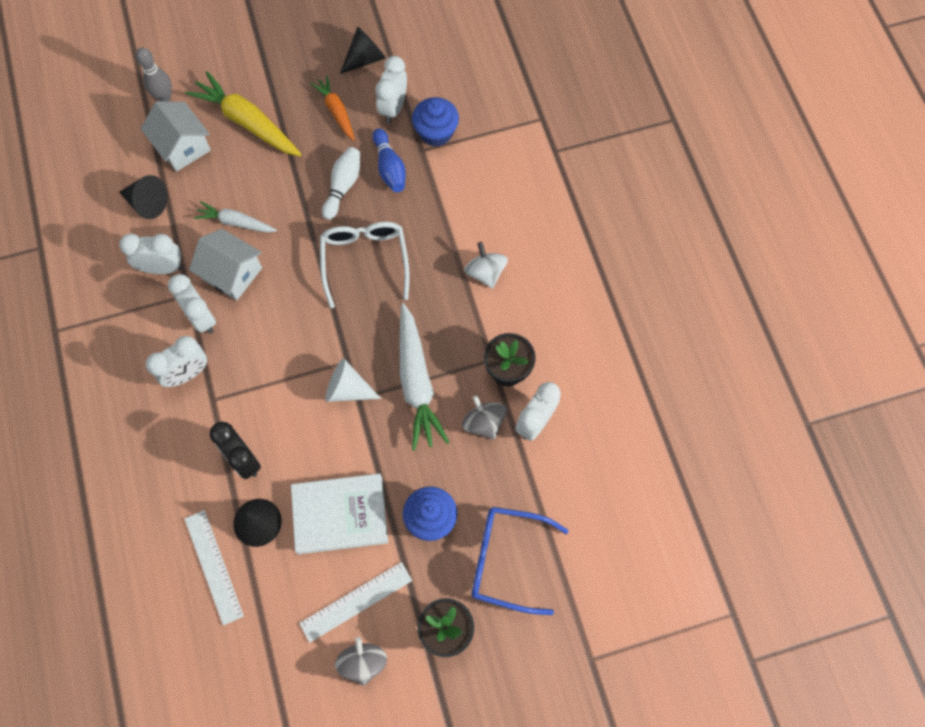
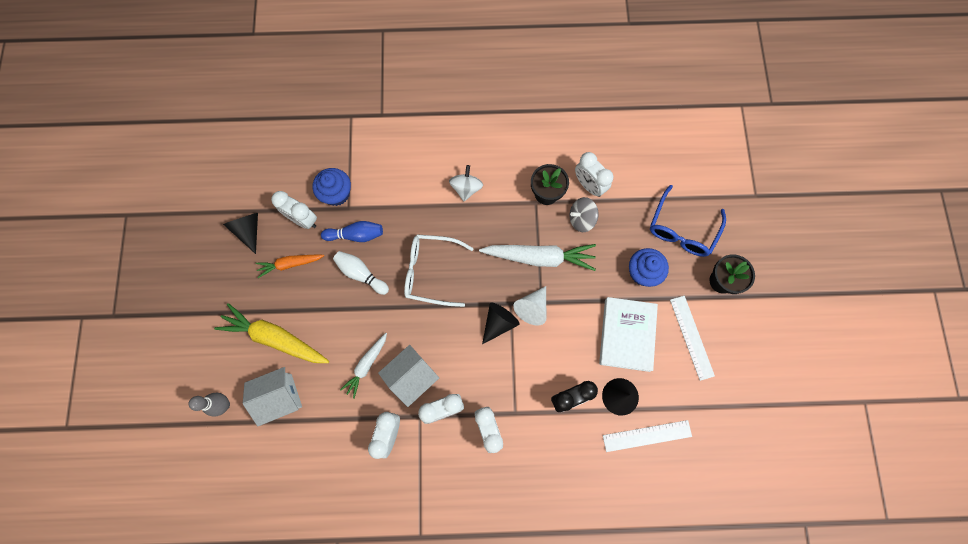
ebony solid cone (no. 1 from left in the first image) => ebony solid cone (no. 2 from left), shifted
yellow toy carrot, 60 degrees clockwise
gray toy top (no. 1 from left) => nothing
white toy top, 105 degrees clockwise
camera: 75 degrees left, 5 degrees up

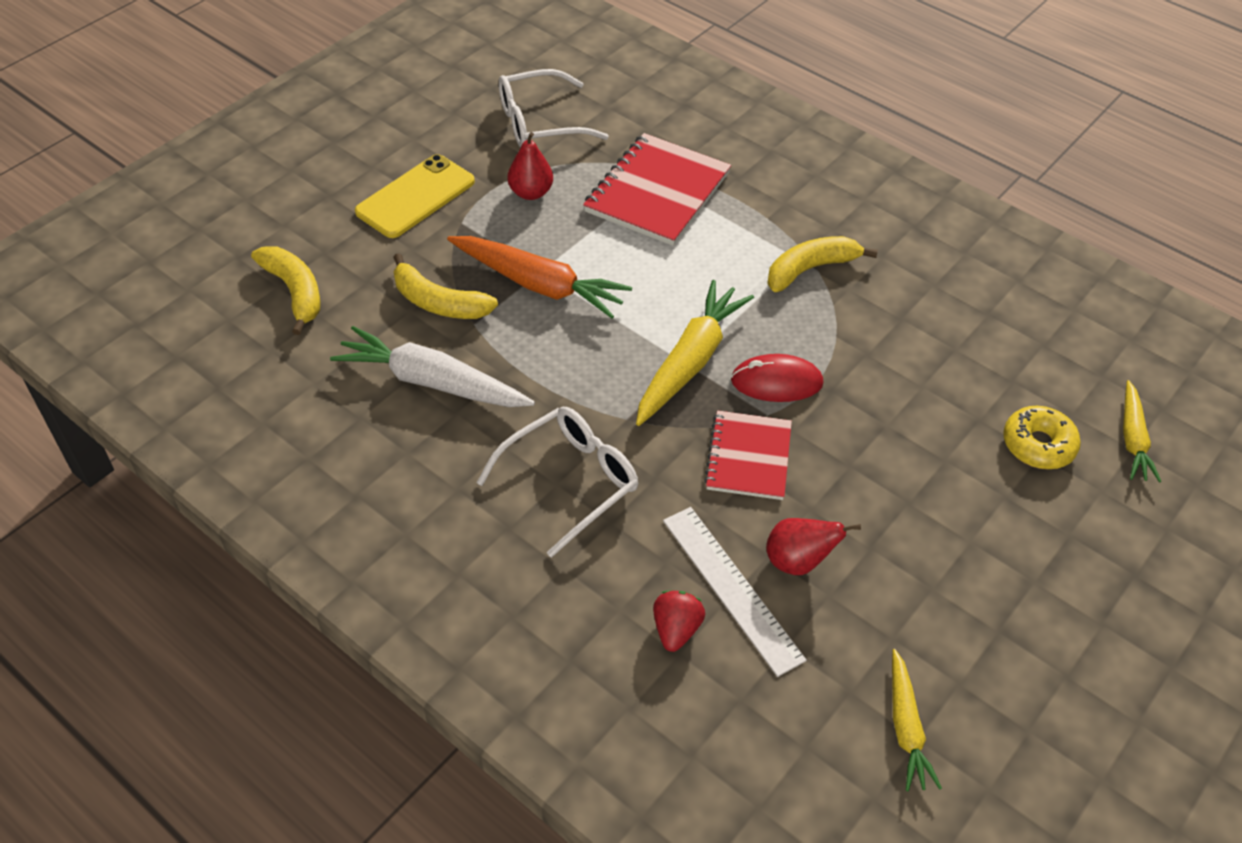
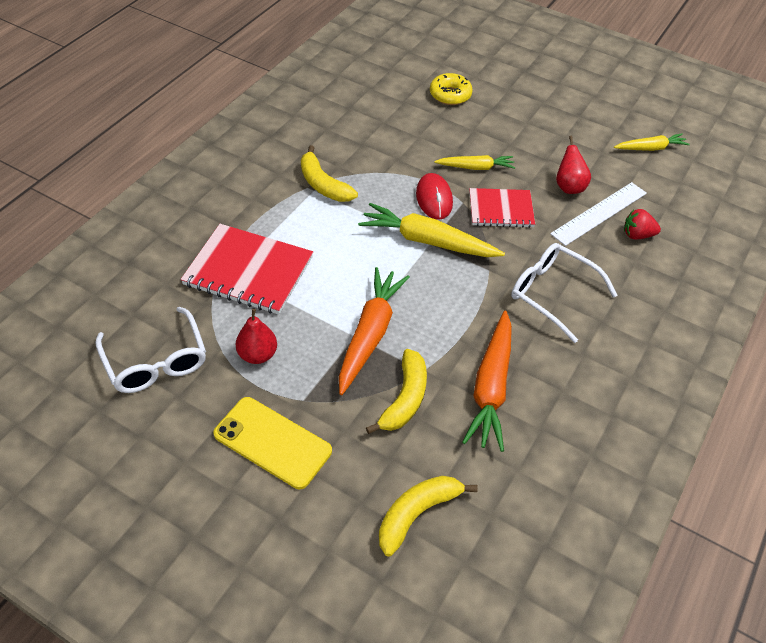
white toy carrot => orange-coloured toy carrot (no. 2 from left)
yellow toy carrot (no. 3 from left in the first image) => yellow toy carrot (no. 2 from left), shifted
camera: 100 degrees left, 0 degrees up

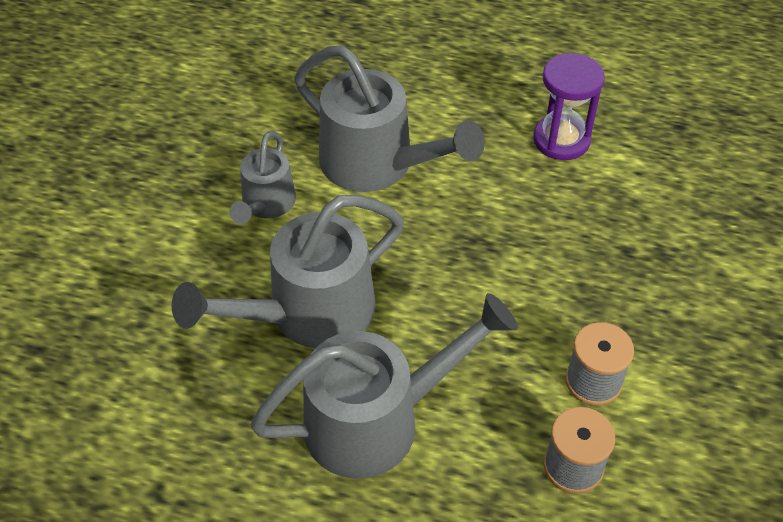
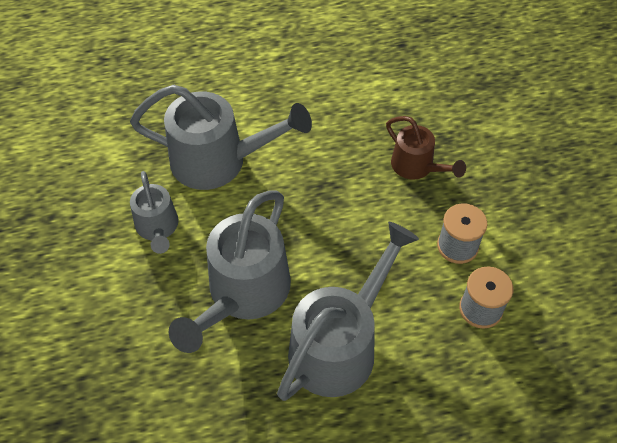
purple hourglass => nothing
nothing => russet watering can
camera: 30 degrees left, 5 degrees up

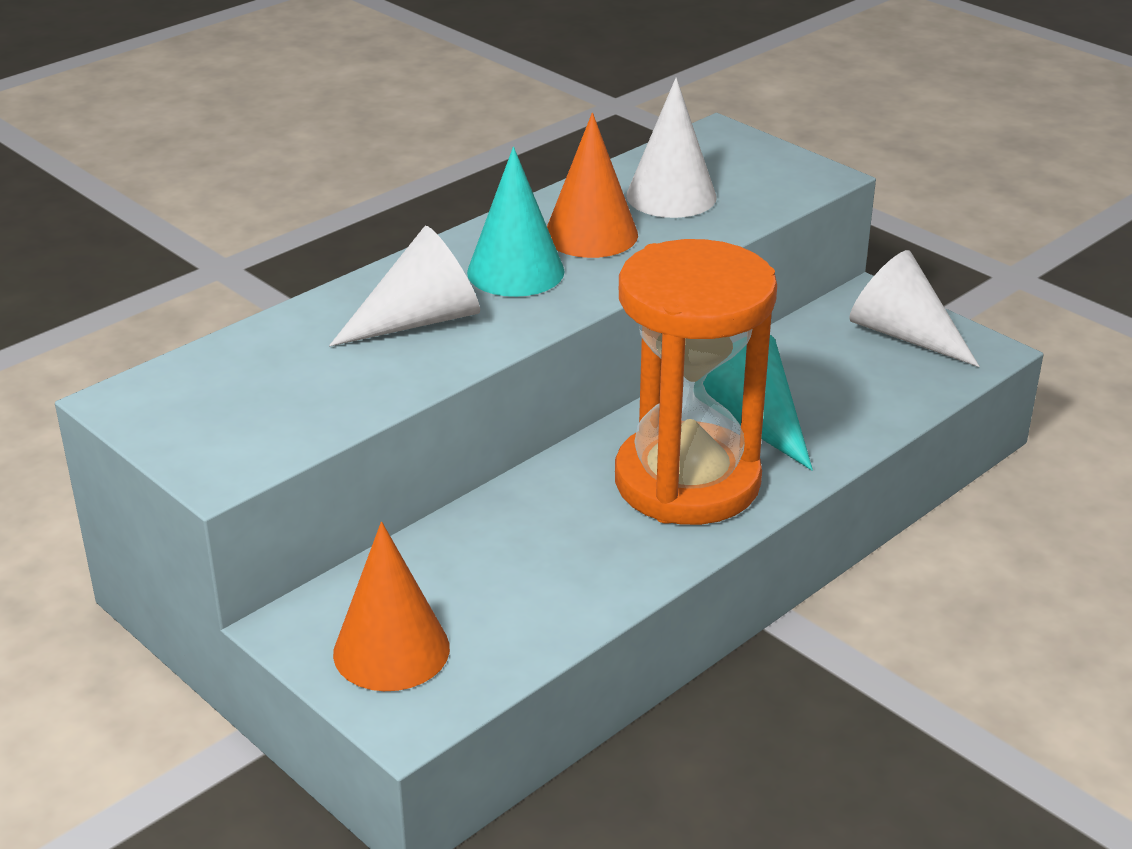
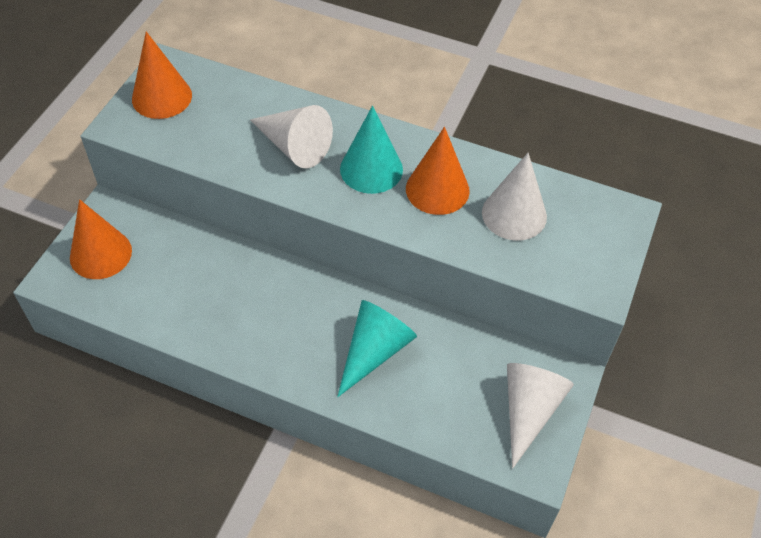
orange-coloured hourglass => nothing
nothing => orange-coloured solid cone (no. 2 from left)
camera: 65 degrees right, 20 degrees up

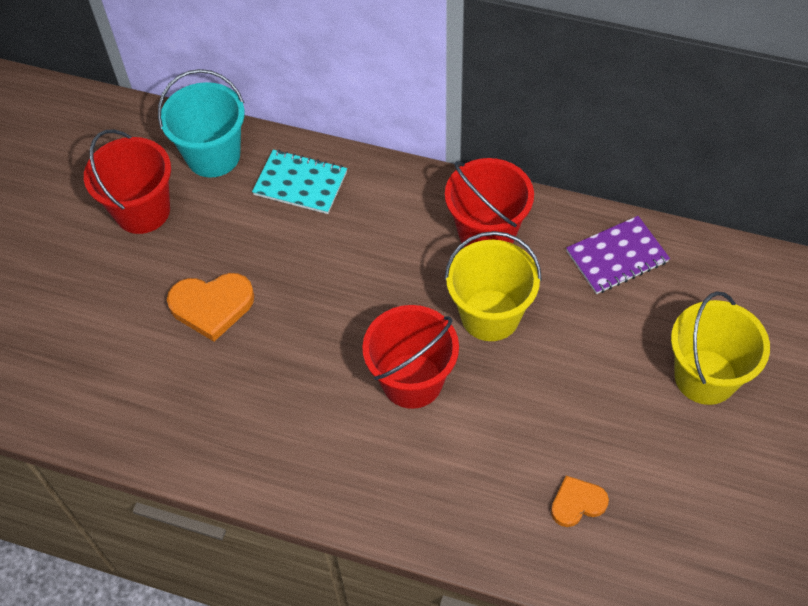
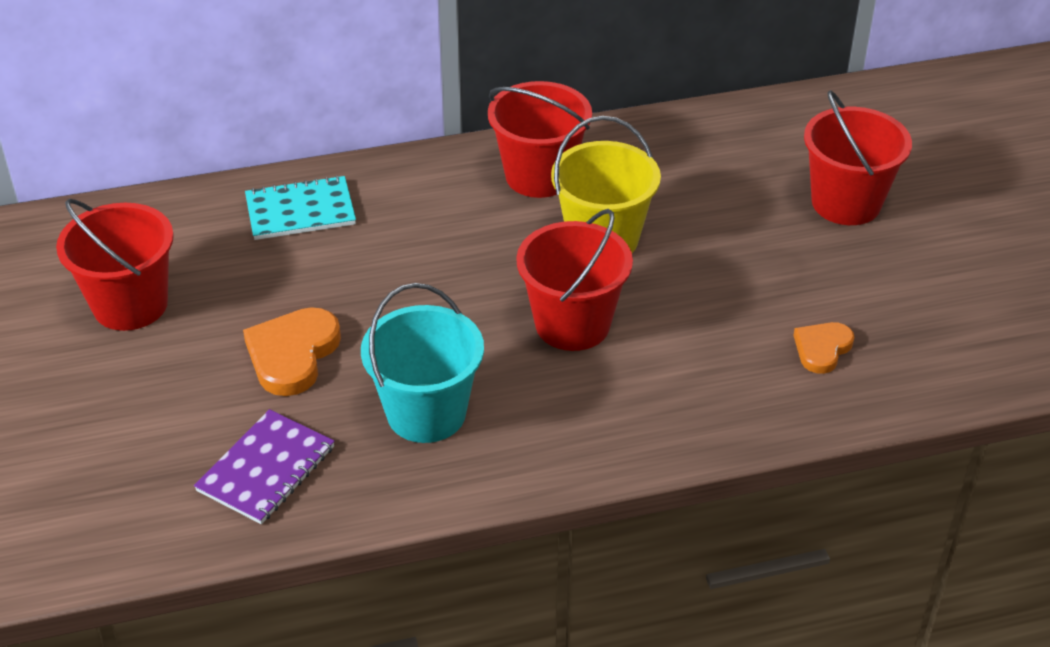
turquoise pail, shifted
orange-coloured love heart (no. 1 from left), 150 degrees clockwise
purple notepad, shifted
yellow pail (no. 2 from left) => red pail (no. 4 from left)
camera: 35 degrees left, 15 degrees down

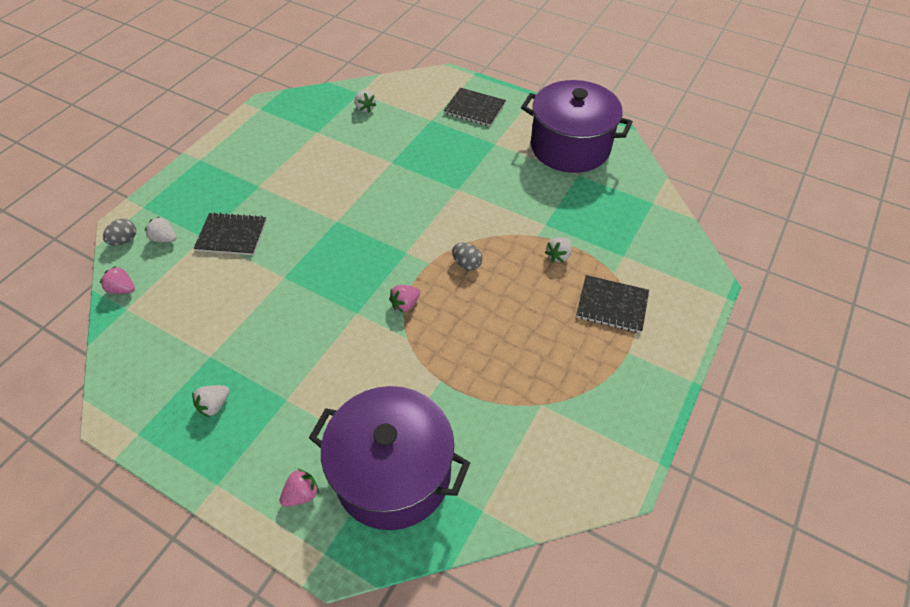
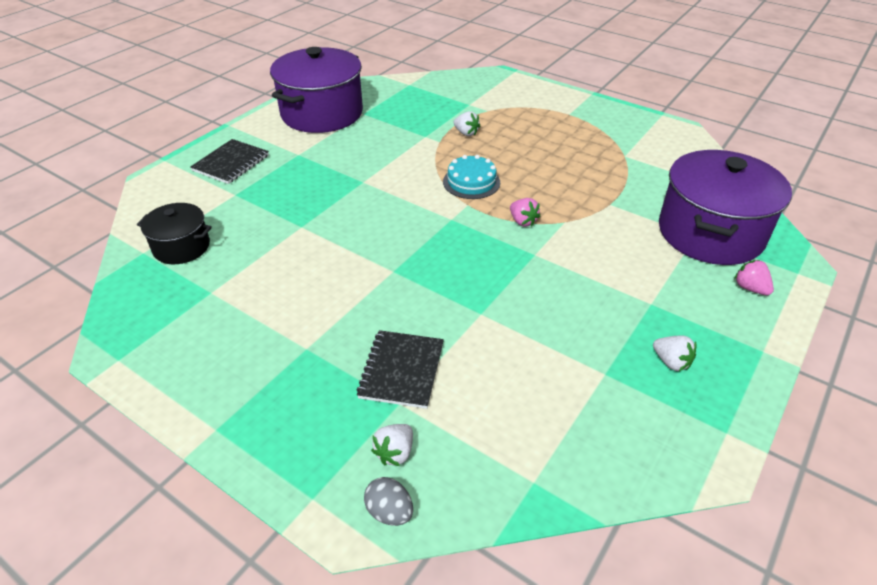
rosy toy strawberry (no. 1 from left) => nothing
white toy strawberry (no. 3 from left) => ebony pot
gray toy egg (no. 2 from left) => turquoise layer cake
ebony notepad (no. 3 from left) => nothing
camera: 85 degrees left, 10 degrees down

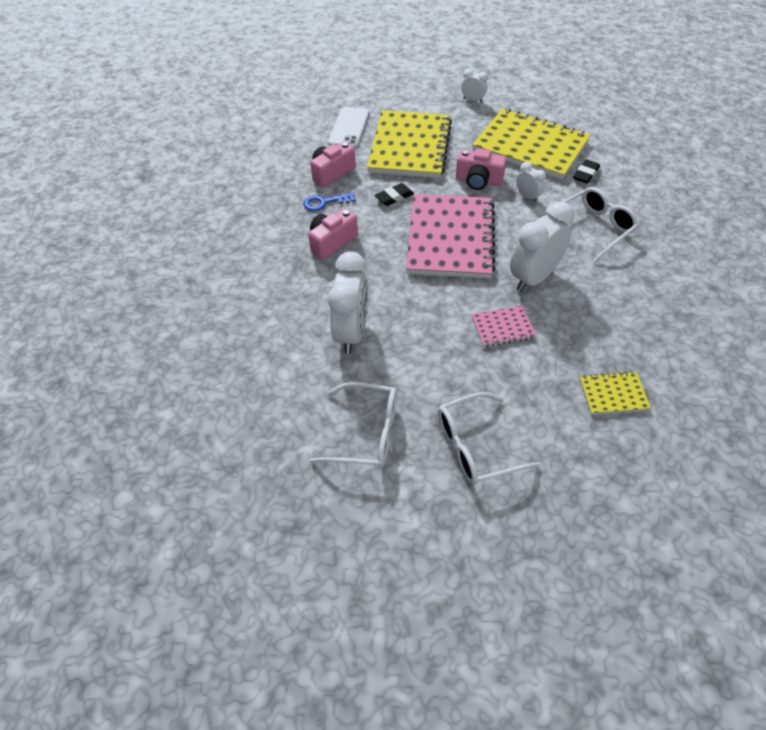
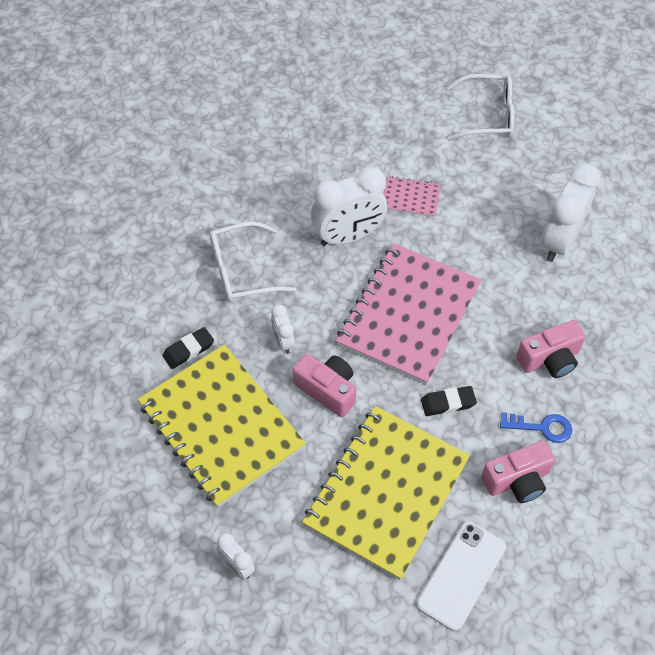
white glasses (no. 1 from left) => nothing
yellow notepad (no. 3 from left) => nothing
camera: 160 degrees left, 5 degrees up

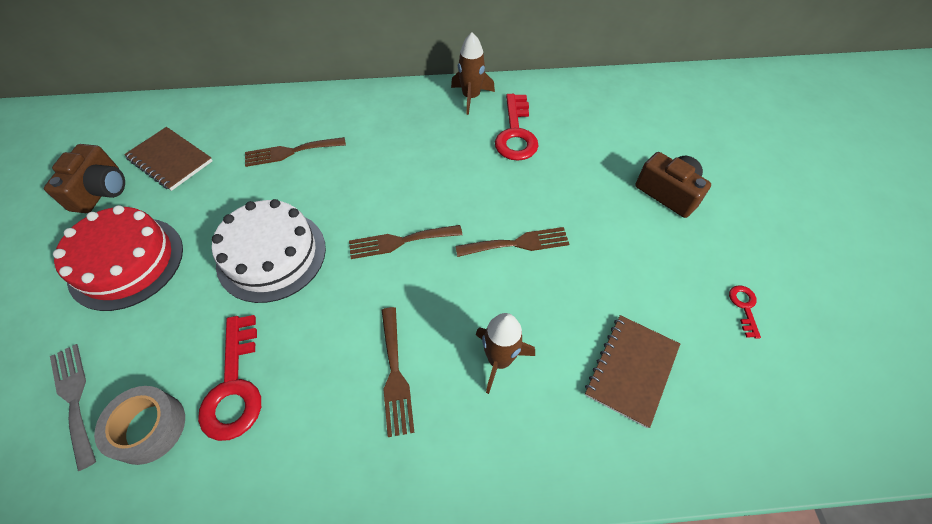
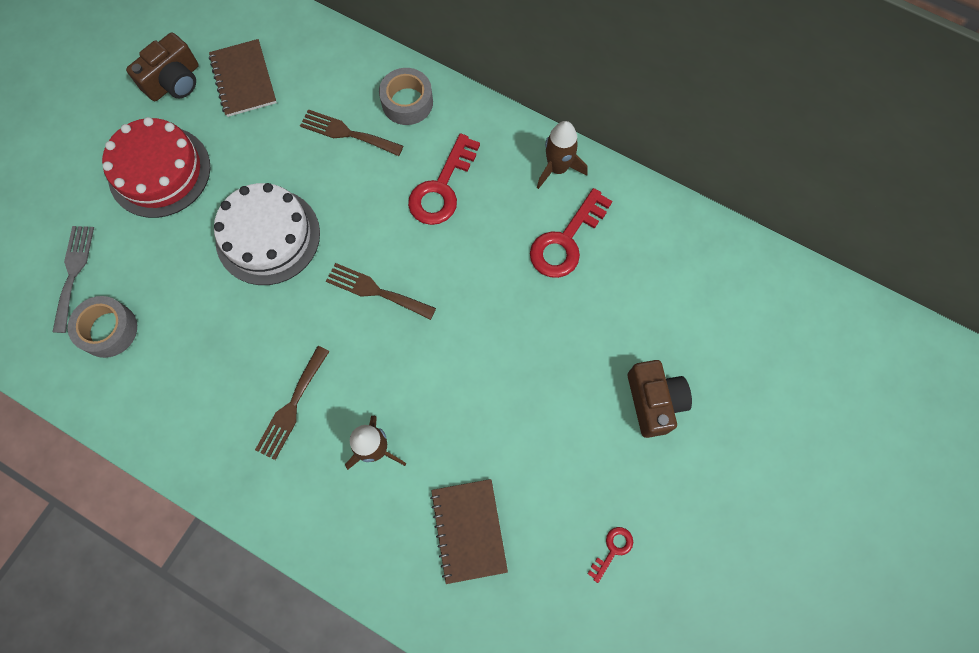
red key (no. 1 from left), shifted
russet fork (no. 4 from left) => nothing
russet notepad (no. 2 from left), 75 degrees counterclockwise
nothing => gray sticky tape (no. 2 from left)
camera: 35 degrees right, 15 degrees up

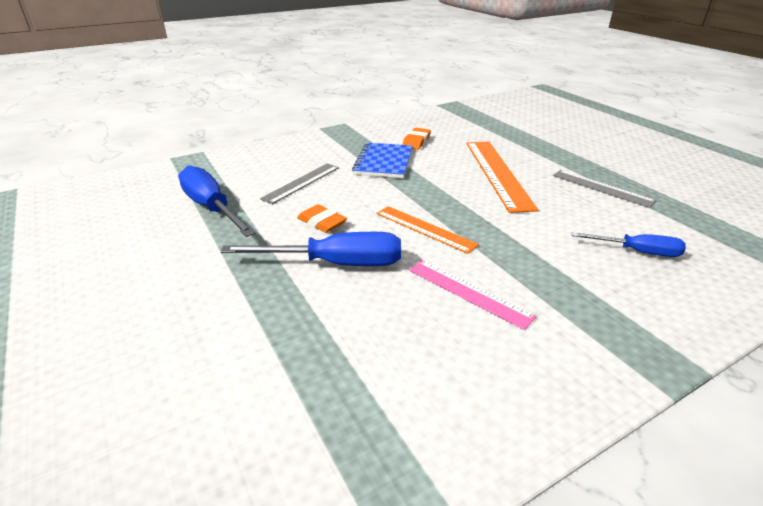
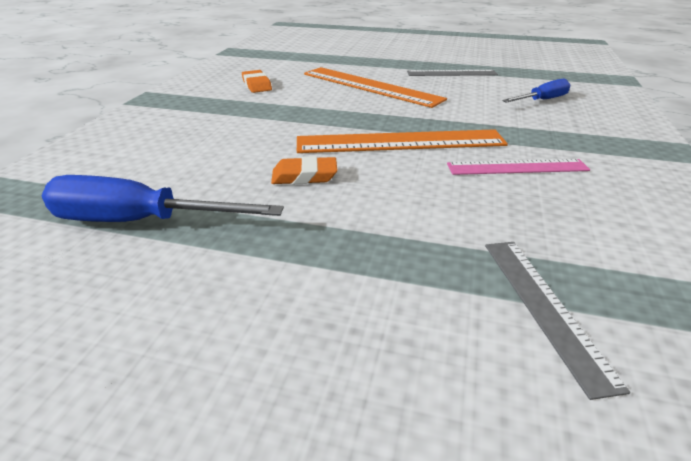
cobalt flat screwdriver (no. 2 from left) => nothing
gray ruler (no. 1 from left in the first image) => gray ruler (no. 2 from left), shifted
cobalt notepad => nothing
orange-coloured ruler (no. 1 from left in the first image) => orange-coloured ruler (no. 2 from left), x1.66
camera: 45 degrees left, 0 degrees up

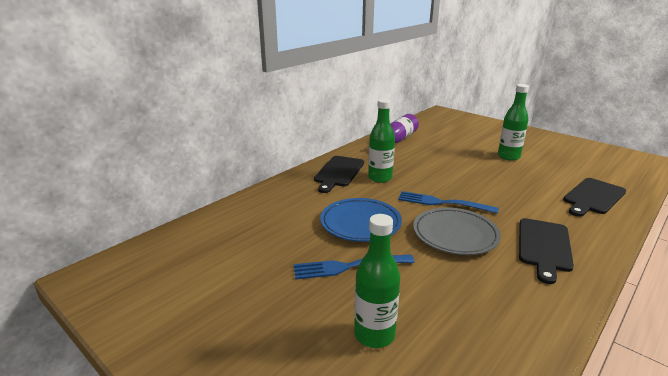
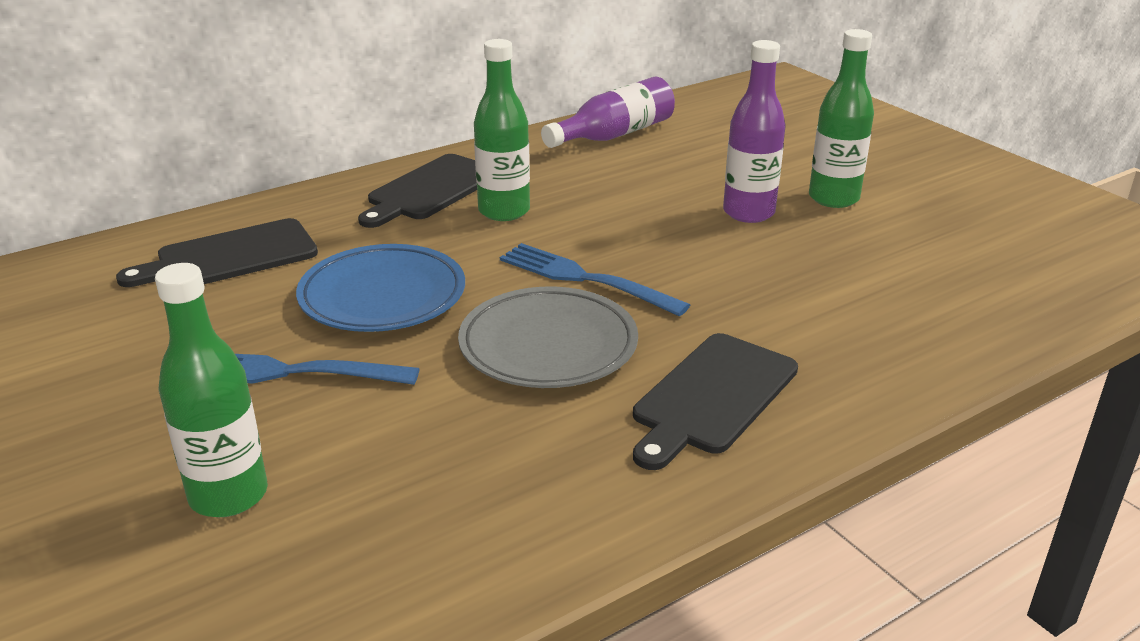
ebony chopping board (no. 3 from left in the first image) => ebony chopping board (no. 1 from left), shifted
nothing => purple bottle (no. 2 from left)
camera: 15 degrees right, 5 degrees up

